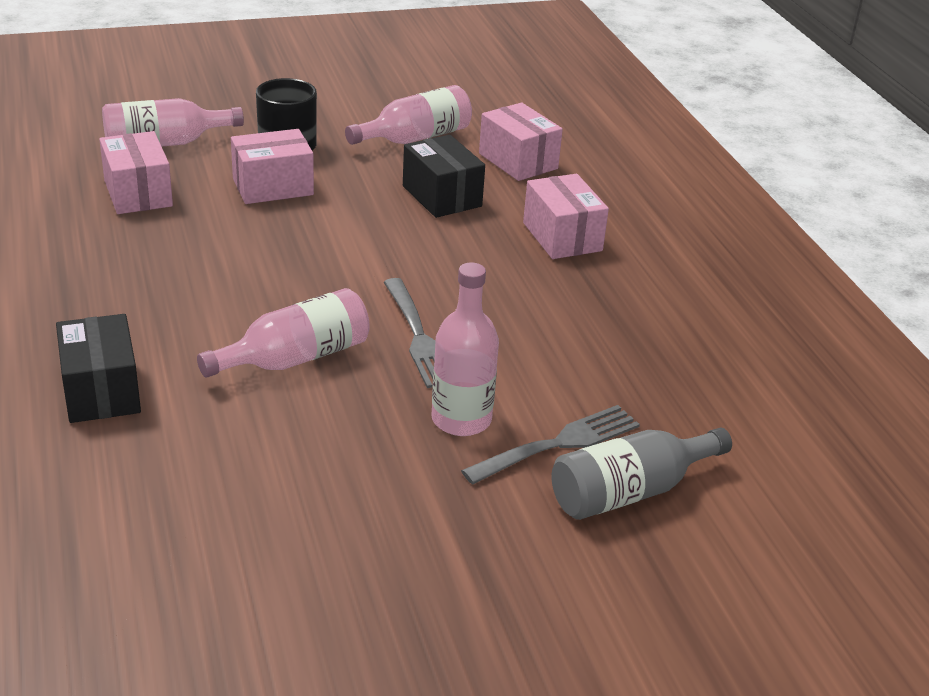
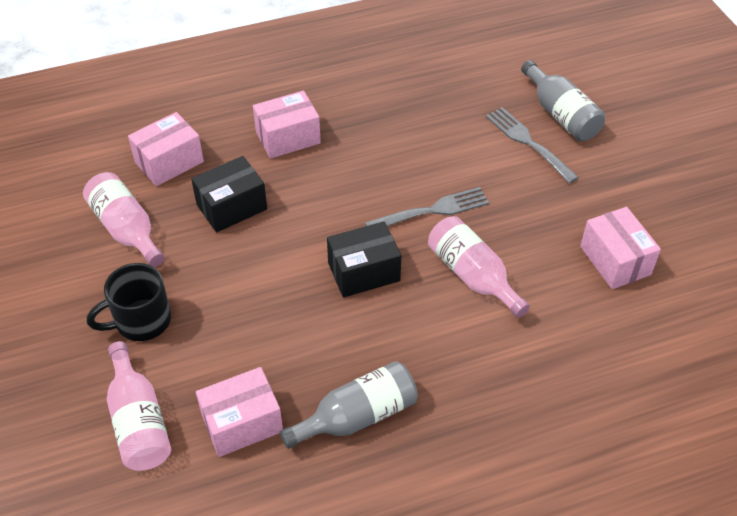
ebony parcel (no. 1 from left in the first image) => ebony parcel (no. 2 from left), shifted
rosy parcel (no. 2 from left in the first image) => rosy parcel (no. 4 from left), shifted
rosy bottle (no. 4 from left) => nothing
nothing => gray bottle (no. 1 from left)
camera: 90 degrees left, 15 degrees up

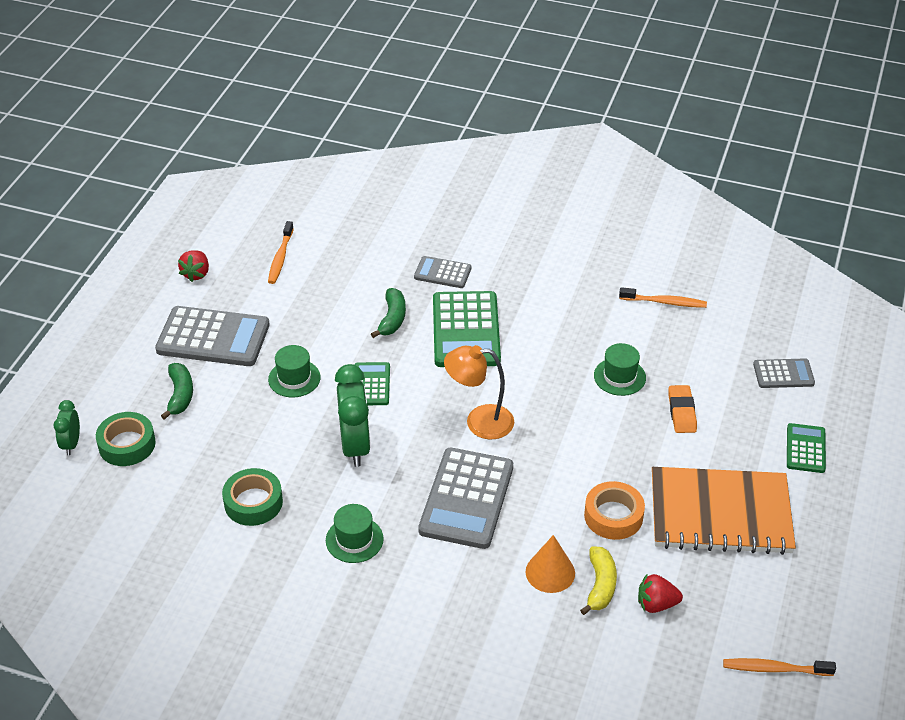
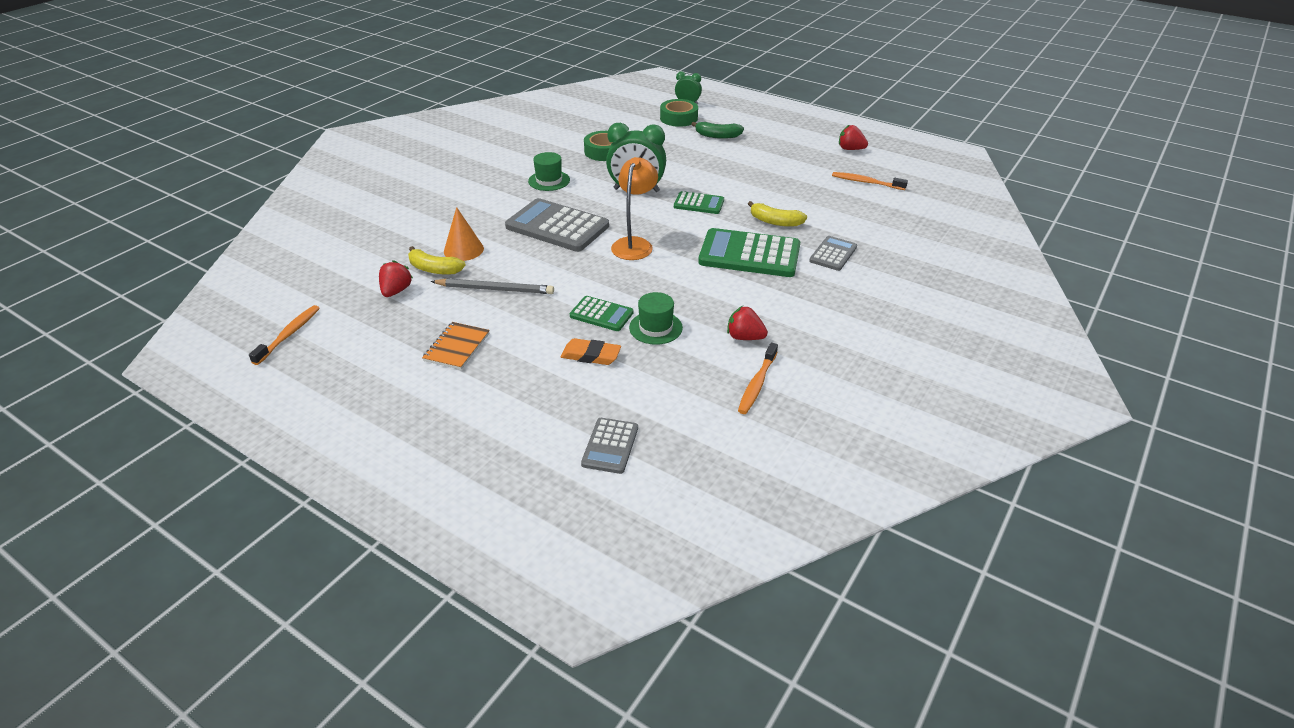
gray adding machine (no. 1 from left) => nothing
leaf-green top hat (no. 1 from left) => nothing
leaf-green toy banana (no. 2 from left) => yellow toy banana (no. 2 from left)
orange-coloured sticky tape => gray lead pencil
orange-coloured notepad, x0.46
leaf-green adding machine (no. 3 from left in the first image) => leaf-green adding machine (no. 1 from left), shifted
nothing => red toy strawberry (no. 2 from left)
camera: 105 degrees right, 5 degrees down

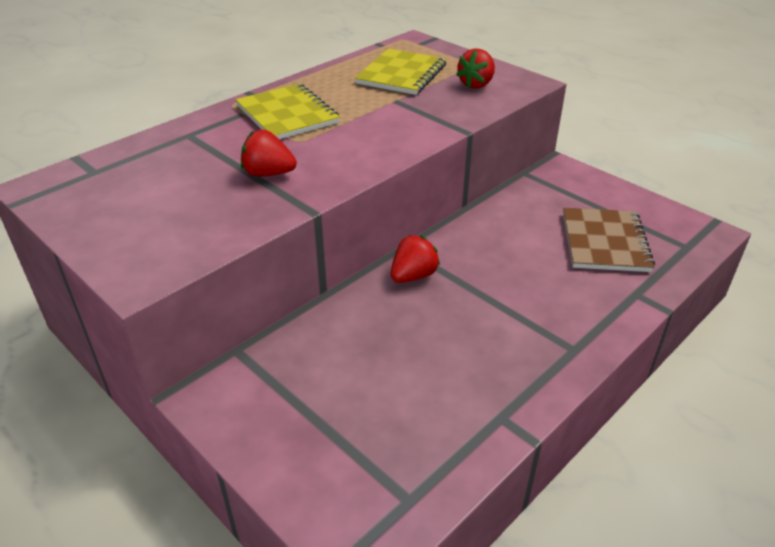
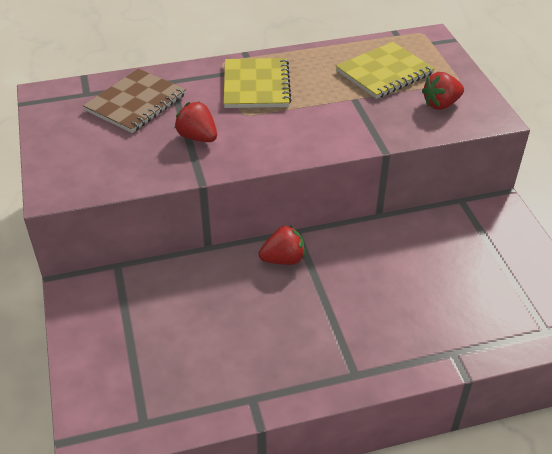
russet notepad, shifted
camera: 30 degrees right, 5 degrees up

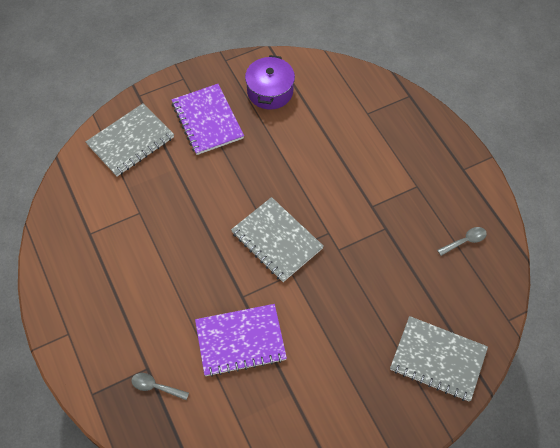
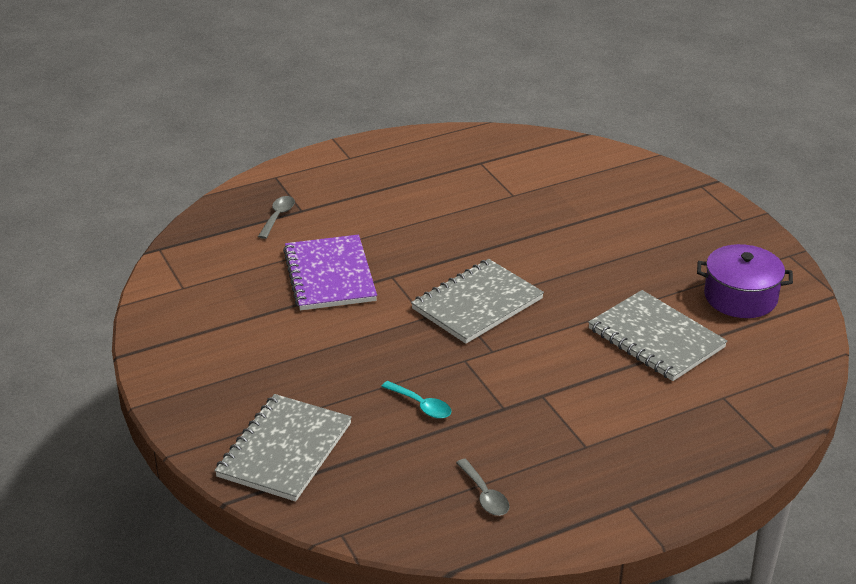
gray notepad (no. 1 from left in the first image) => gray notepad (no. 3 from left), shifted
purple notepad (no. 1 from left) => nothing
nothing => turquoise tablespoon
camera: 90 degrees right, 25 degrees down

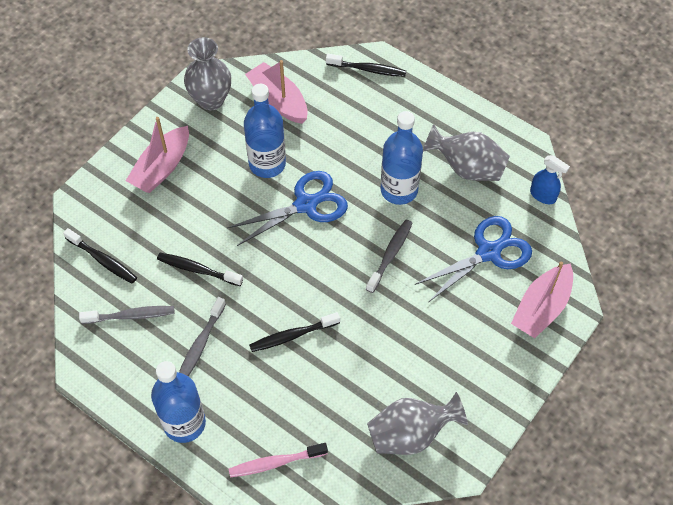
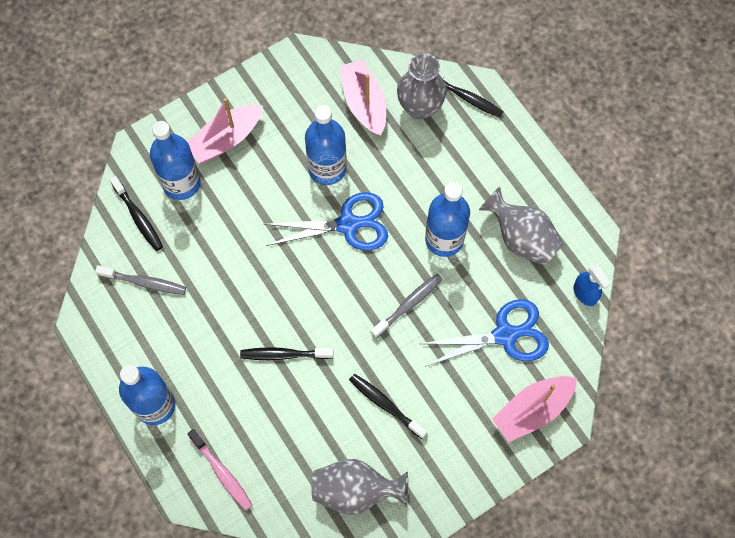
ebony tooth brush (no. 2 from left in the first image) => ebony tooth brush (no. 3 from left), shifted
gray tooth brush (no. 2 from left) => nothing
gray tall vase (no. 1 from left in the first image) => gray tall vase (no. 2 from left), shifted
rosy tooth brush, 135 degrees counterclockwise
nothing => cobalt bottle (no. 2 from left)
camera: 20 degrees right, 10 degrees up

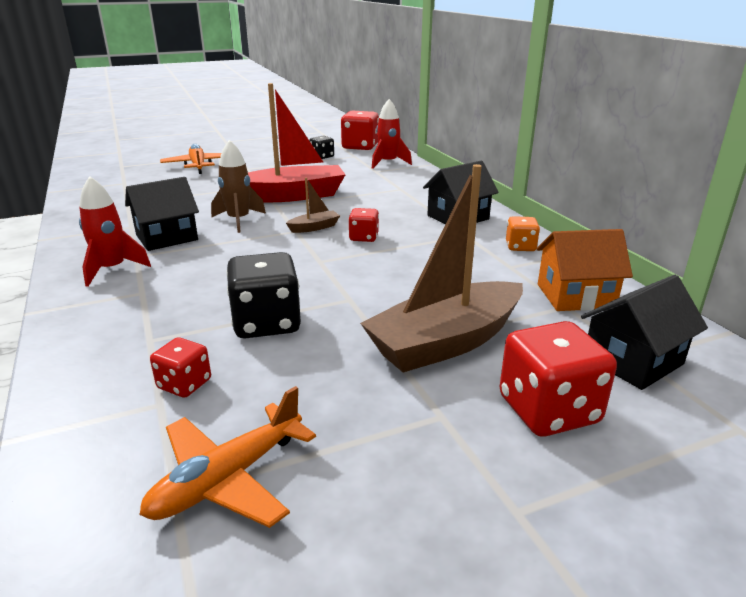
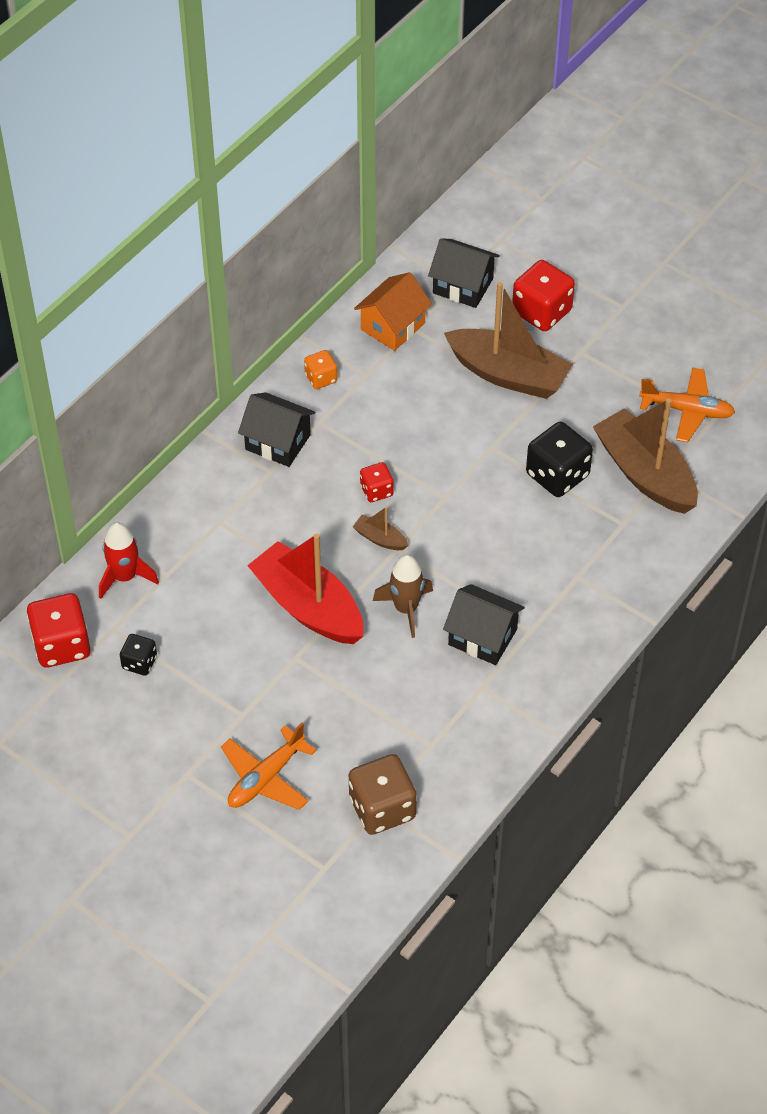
red rocket (no. 1 from left) => nothing
red die (no. 1 from left) => russet boat (no. 3 from left)
orange-coloured house, 75 degrees clockwise
nothing => russet die
camera: 120 degrees left, 25 degrees up

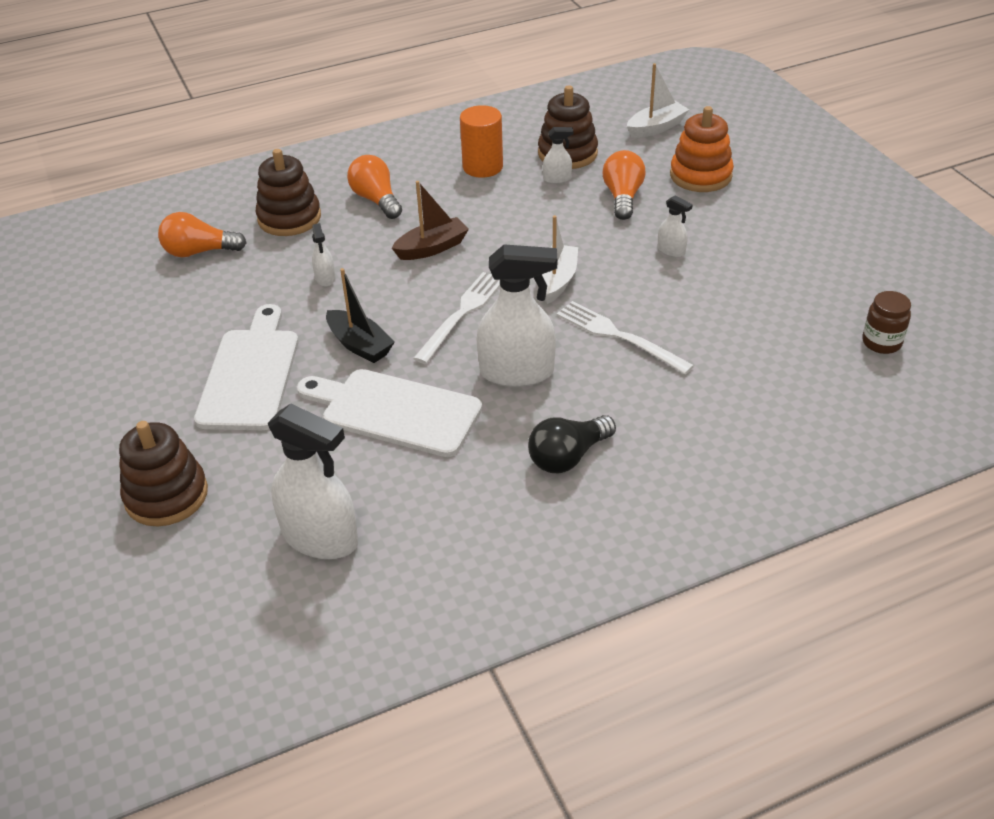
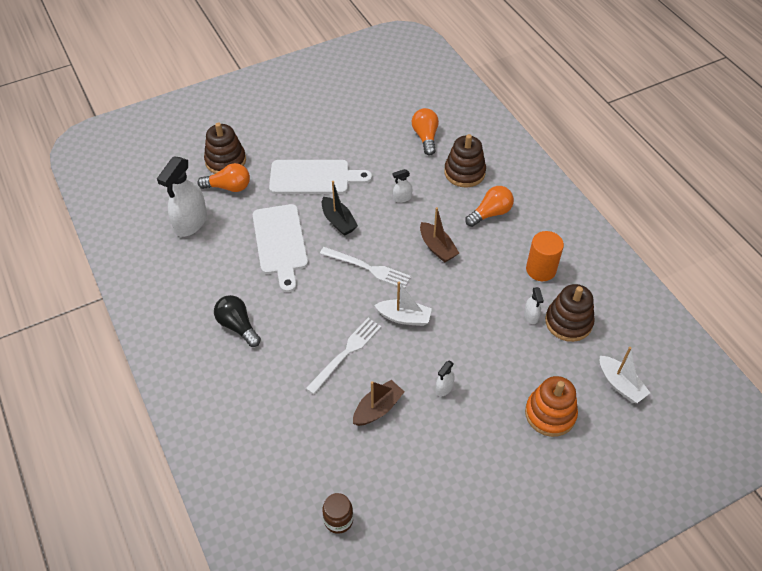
white chopping board (no. 2 from left in the first image) => white chopping board (no. 1 from left), 150 degrees clockwise
ebony boat, 75 degrees counterclockwise
white spray cleaner (no. 3 from left) => nothing
orange-coloured bulb (no. 3 from left in the first image) => orange-coloured bulb (no. 1 from left), shifted
nothing => russet boat (no. 1 from left)
camera: 85 degrees right, 10 degrees up

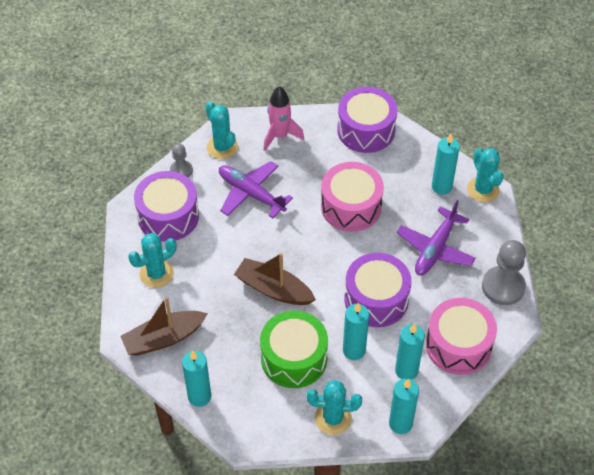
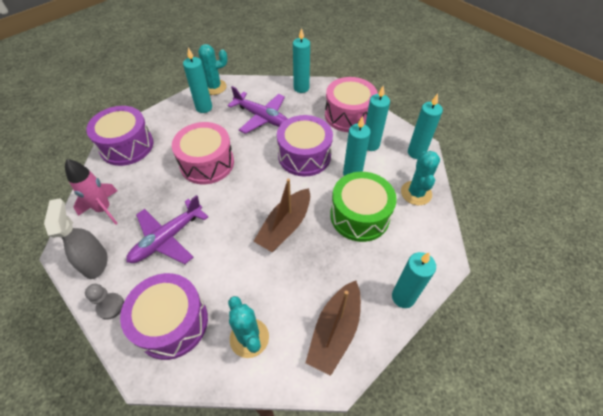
russet boat (no. 1 from left in the first image) => russet boat (no. 2 from left), 45 degrees clockwise
turquoise cactus (no. 2 from left) => gray spray cleaner
gray chess pawn (no. 2 from left) => turquoise wax candle (no. 2 from left)
camera: 85 degrees left, 0 degrees up

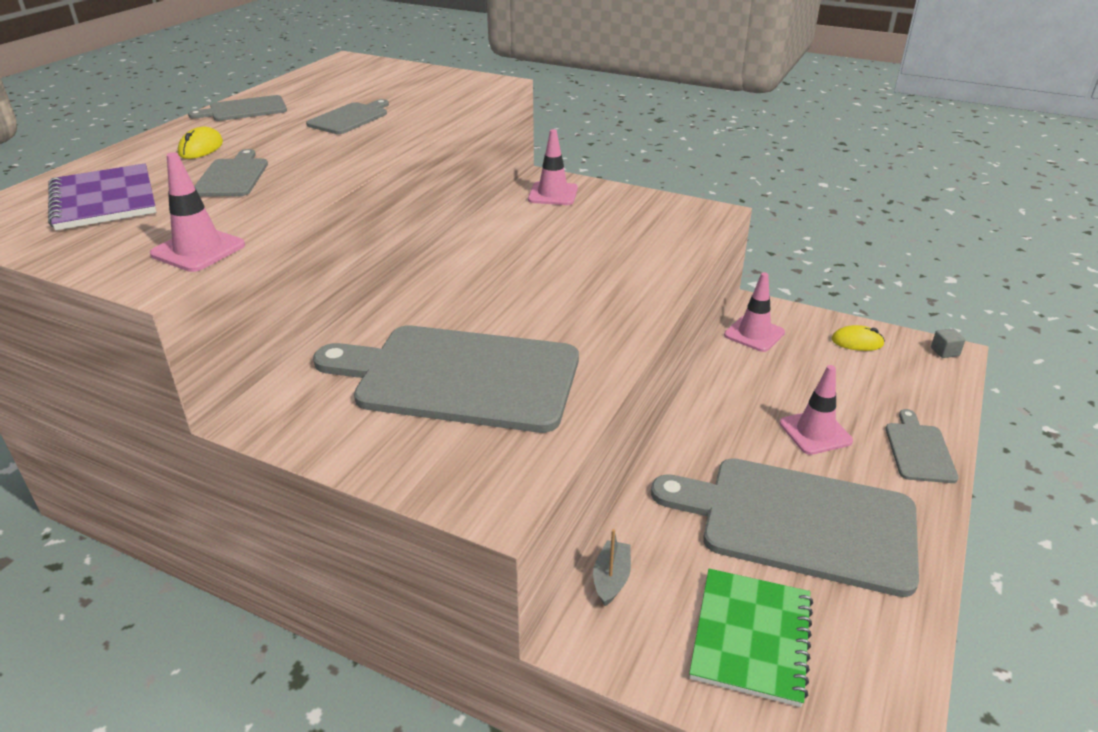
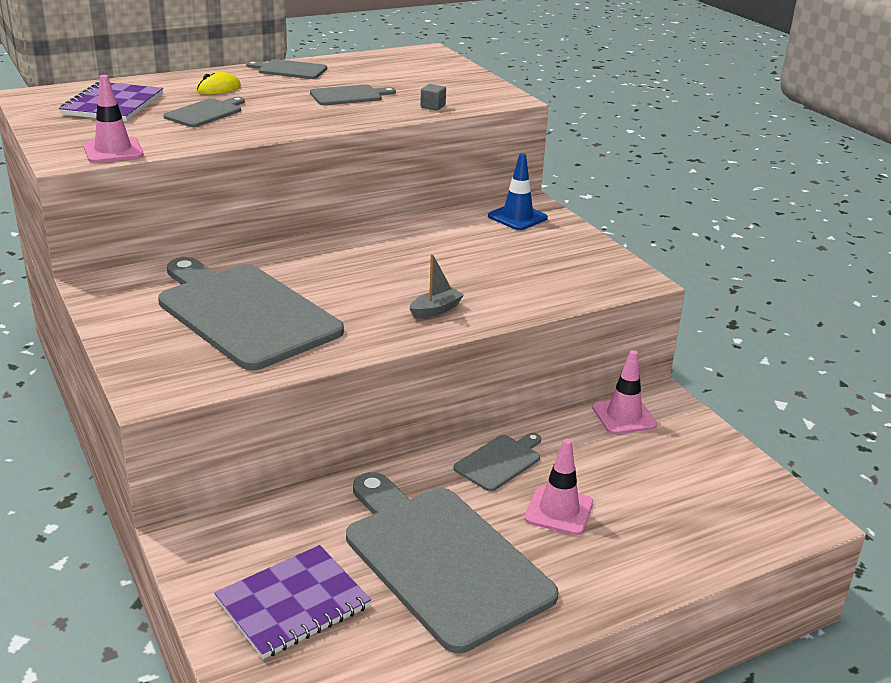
rosy safety cone (no. 2 from left) => cobalt safety cone
gray boat, shifted
leaf-green notepad => purple notepad (no. 2 from left)
yellow computer mouse (no. 2 from left) => nothing
gray chopping board (no. 6 from left), shifted
gray cube, shifted
camera: 35 degrees right, 5 degrees down

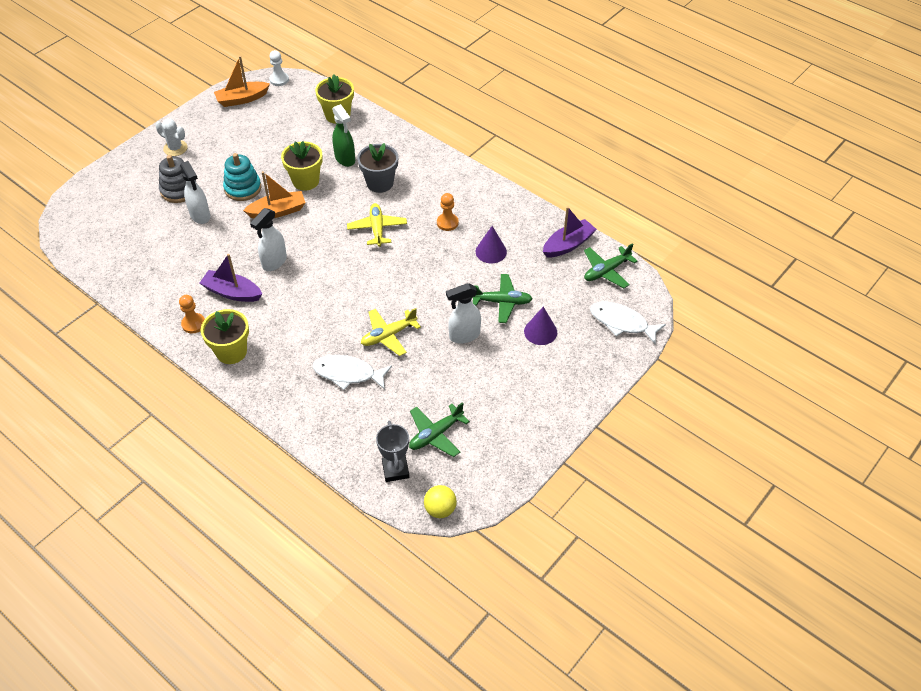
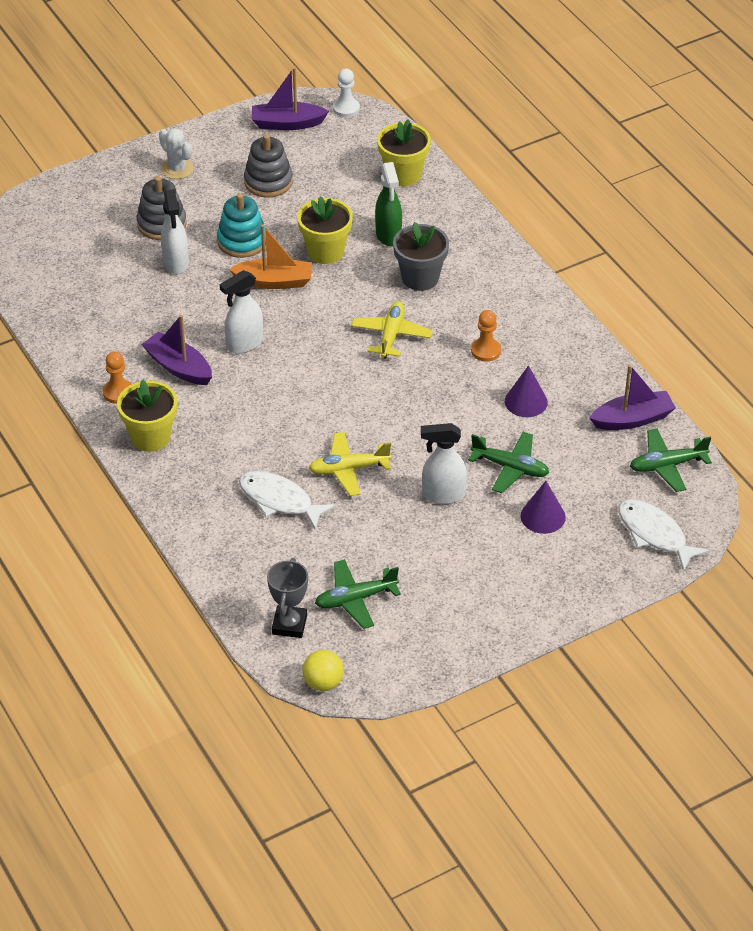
orange-coloured boat (no. 1 from left) => purple boat (no. 2 from left)
nothing => gray stacking rings (no. 2 from left)
camera: 20 degrees right, 5 degrees down

